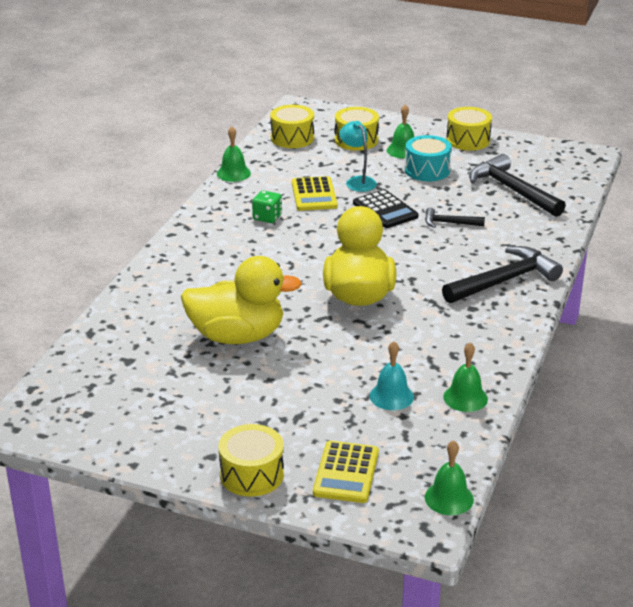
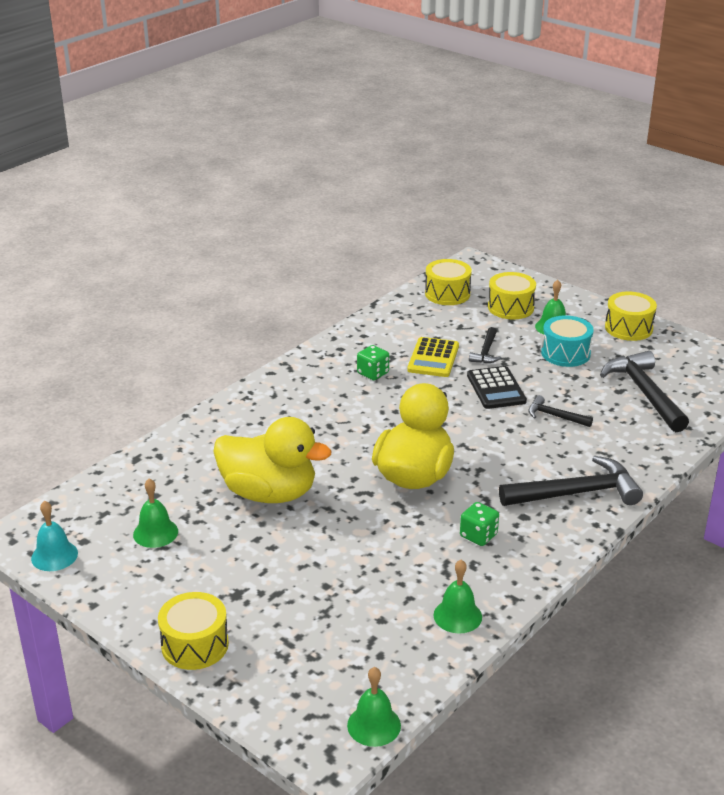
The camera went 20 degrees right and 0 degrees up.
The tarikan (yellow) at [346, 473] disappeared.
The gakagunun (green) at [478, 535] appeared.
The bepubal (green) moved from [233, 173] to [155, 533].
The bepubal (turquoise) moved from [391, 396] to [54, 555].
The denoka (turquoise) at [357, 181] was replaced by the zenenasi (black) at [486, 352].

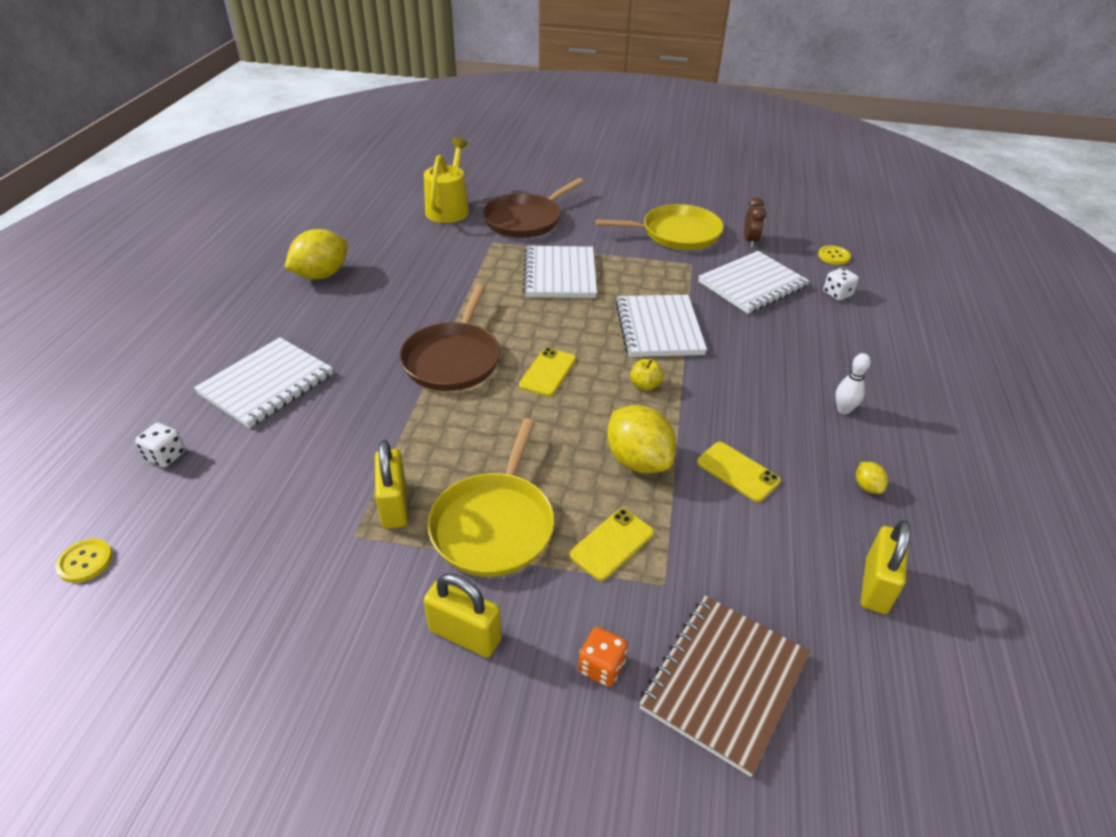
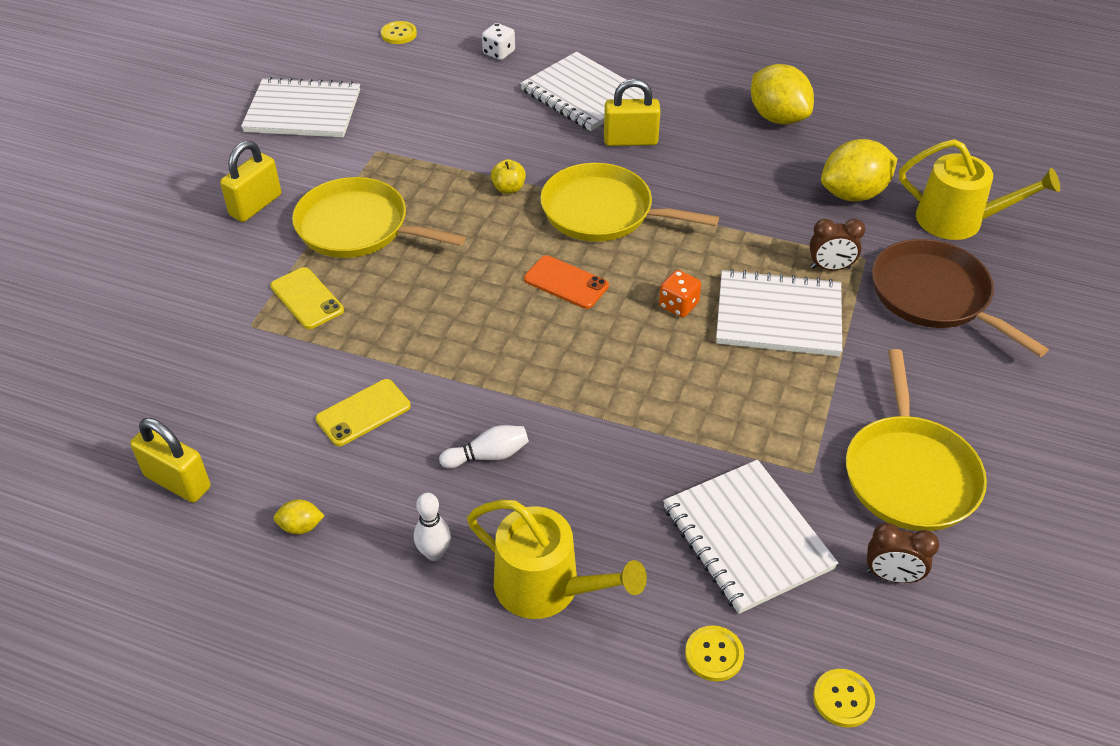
The camera went 100 degrees right and 5 degrees up.
The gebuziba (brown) at [724, 682] disappeared.
The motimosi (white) at [488, 455] appeared.
The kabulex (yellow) at [546, 587] appeared.
The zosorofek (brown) at [830, 268] appeared.
The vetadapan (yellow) moved from [394, 505] to [630, 140].
The gakagunun (orange) moved from [601, 667] to [678, 305].
The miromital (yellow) moved from [638, 461] to [853, 194].
The gebuziba (white) moved from [659, 328] to [303, 111].
The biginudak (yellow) moved from [645, 385] to [508, 188].
The gakagunun (white) at [837, 294] was replaced by the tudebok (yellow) at [714, 654].
The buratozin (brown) at [453, 359] became the buratozin (yellow) at [603, 212].
The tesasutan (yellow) at [548, 372] became the tesasutan (orange) at [566, 282].

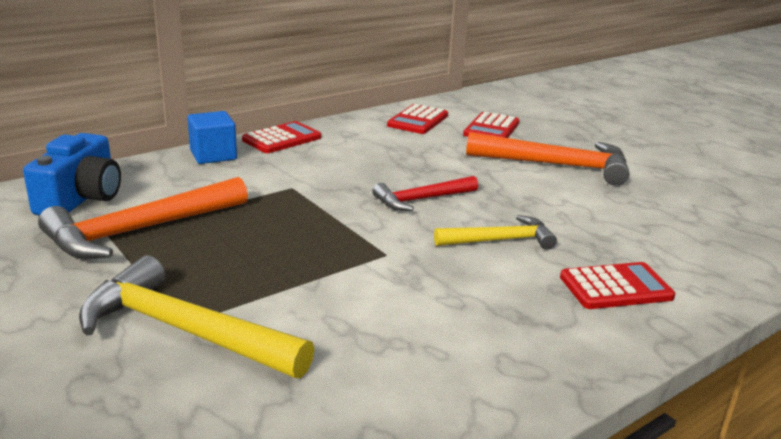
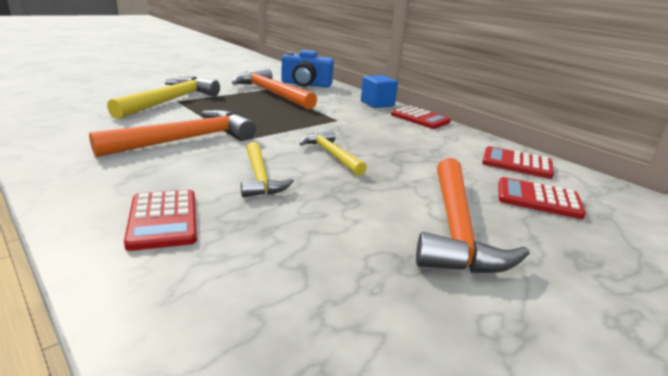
The camera went 85 degrees right and 0 degrees up.
The zenenasi (orange) at [186, 139] appeared.
The zenenasi (red) at [422, 199] became the zenenasi (yellow) at [331, 155].

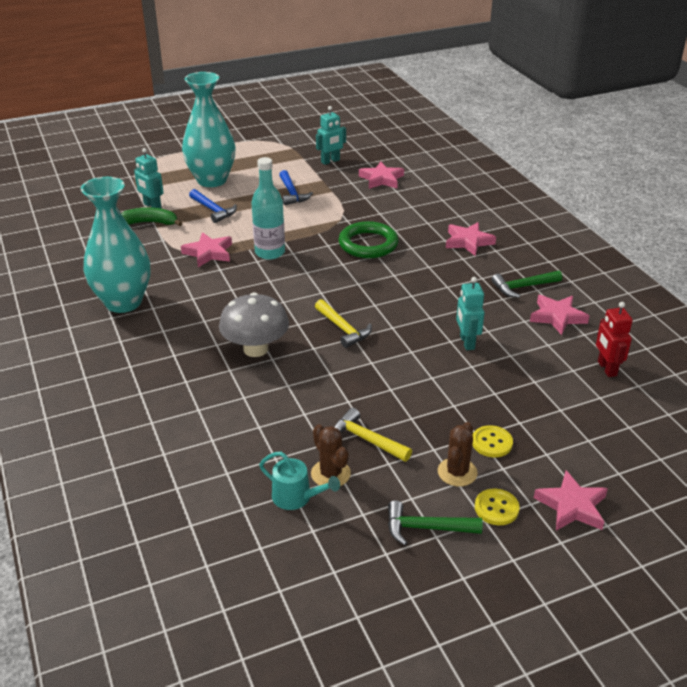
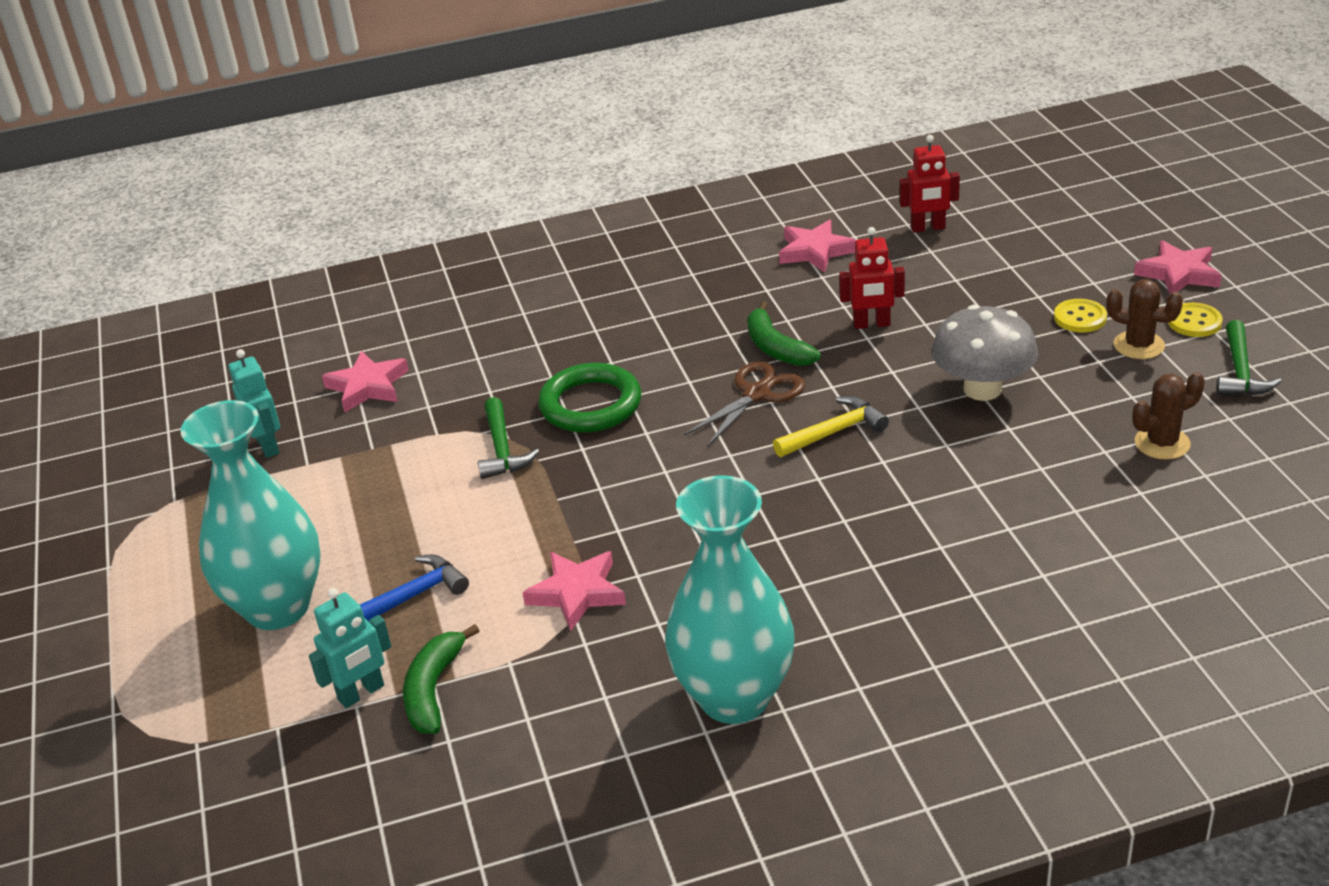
The camera went 80 degrees left and 0 degrees up.
The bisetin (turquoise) at [270, 252] disappeared.
The kabulex (turquoise) at [296, 498] disappeared.
The zenenasi (blue) at [292, 193] disappeared.
The zenenasi (yellow) at [366, 439] disappeared.
The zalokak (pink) at [468, 242] disappeared.
The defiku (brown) at [757, 394] appeared.
The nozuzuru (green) at [776, 348] appeared.
The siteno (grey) moved from [255, 349] to [982, 389].
The zenenasi (green) moved from [523, 287] to [502, 449].
The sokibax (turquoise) at [466, 342] became the sokibax (red) at [871, 324].

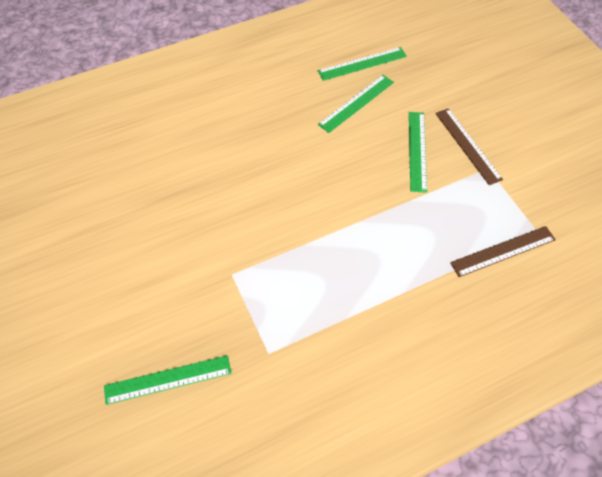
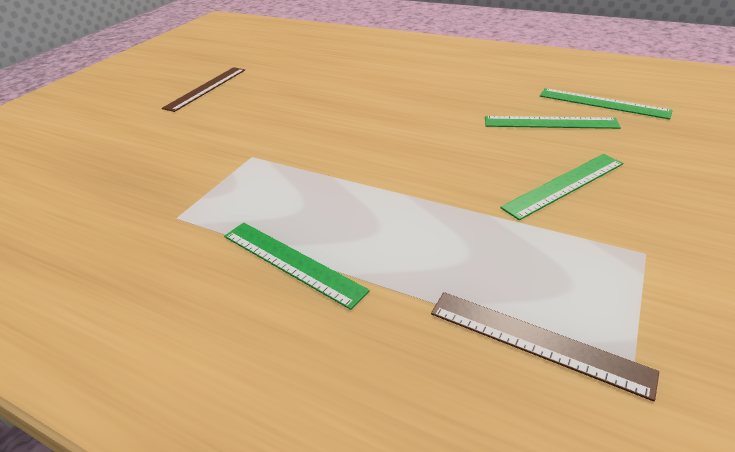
The camera went 55 degrees right and 20 degrees down.
The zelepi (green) moved from [168, 379] to [291, 262].
The zelepi (brown) moved from [467, 145] to [206, 88].

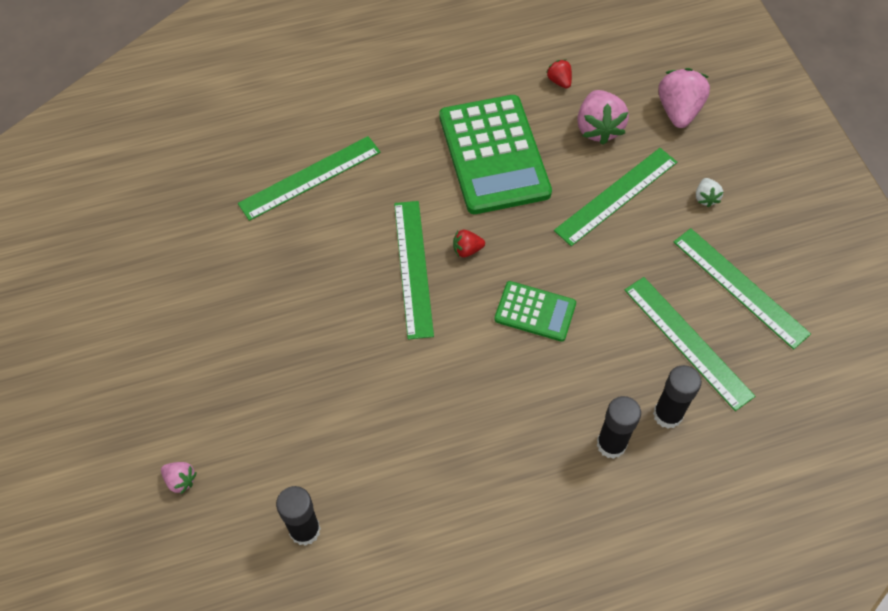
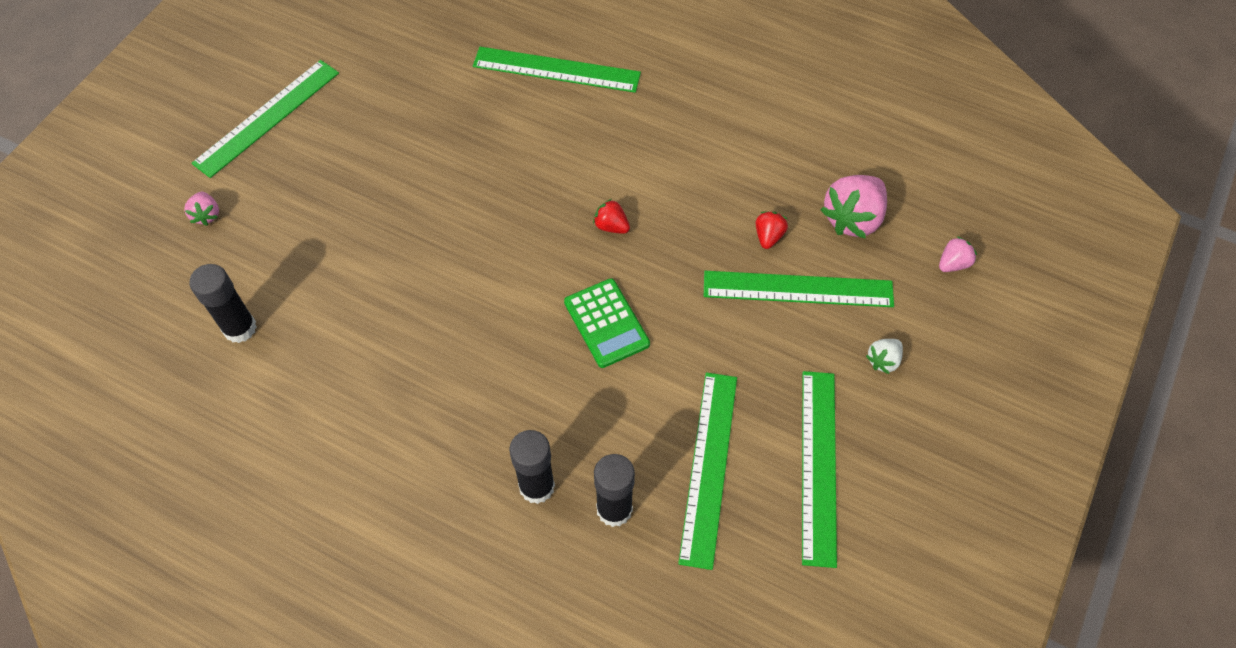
The camera went 45 degrees right and 0 degrees up.
The tarikan (green) at [494, 155] disappeared.
The zelepi (green) moved from [413, 268] to [267, 117].
The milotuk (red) moved from [559, 81] to [768, 236].
The milotuk (pink) at [678, 111] changed to 0.51 times the size.

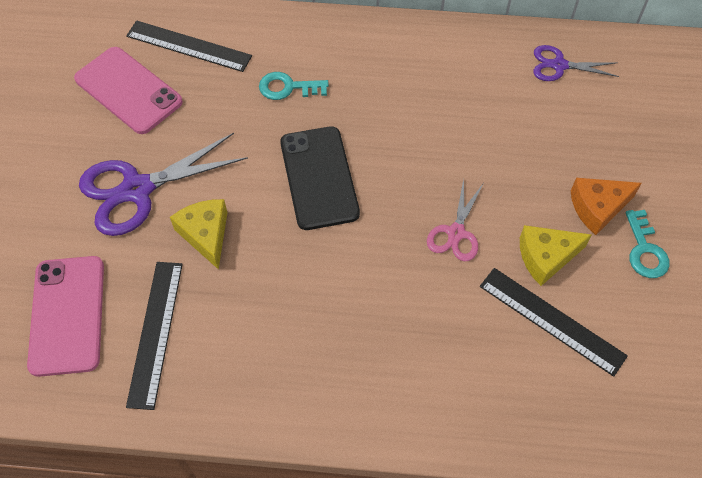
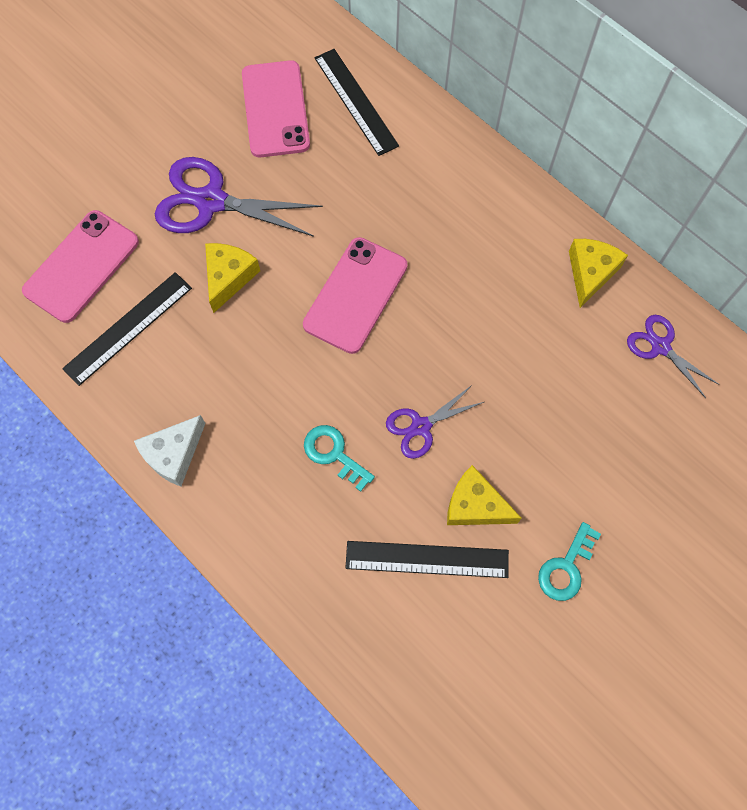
The camera went 40 degrees right and 10 degrees up.
The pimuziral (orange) at [598, 208] disappeared.
The pimuziral (white) at [173, 454] appeared.
The pimuziral (yellow) at [590, 273] appeared.
The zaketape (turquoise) moved from [288, 87] to [334, 454].
The tesasutan (black) at [319, 178] became the tesasutan (pink) at [355, 295].
The defiku (pink) at [456, 233] became the defiku (purple) at [421, 426].
The zelepi (black) at [551, 321] turned 75 degrees counterclockwise.

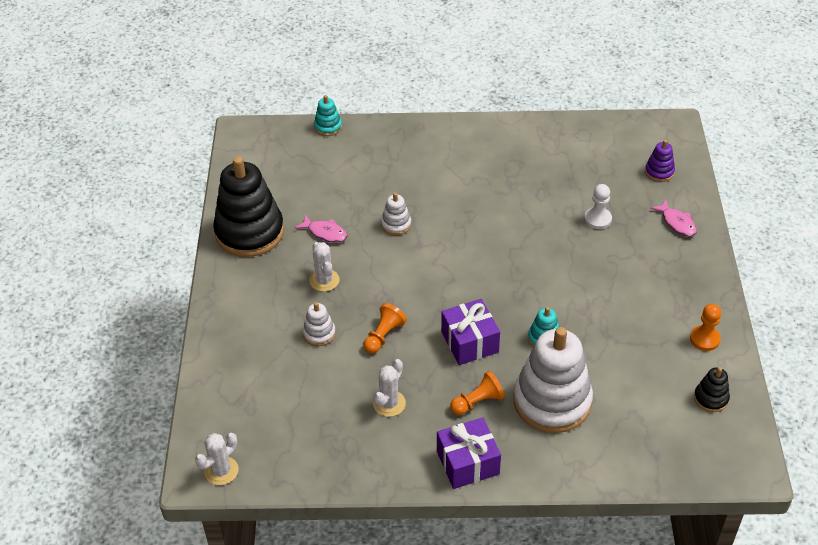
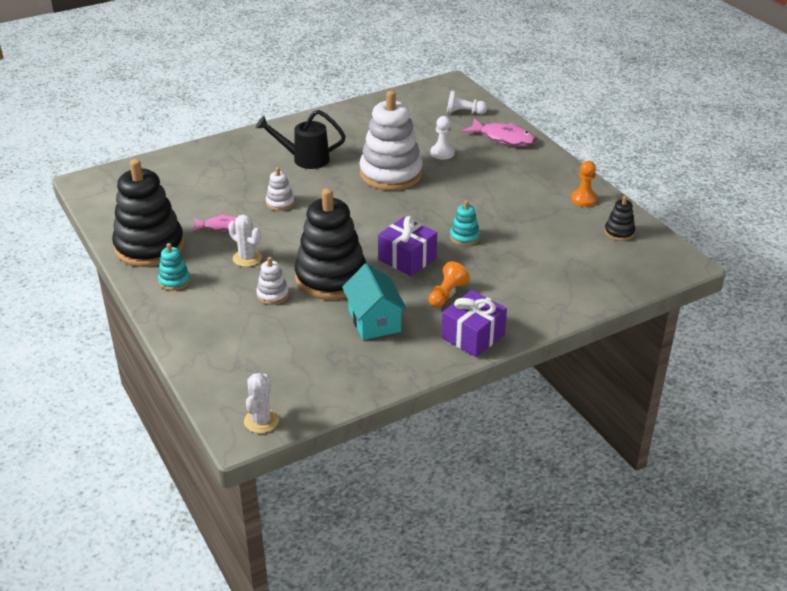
The camera went 30 degrees left and 10 degrees down.
The kabulex (black) at [304, 159] appeared.
The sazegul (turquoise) moved from [328, 127] to [174, 281].
The sazegul (white) moved from [552, 401] to [391, 174].
The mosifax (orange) at [383, 335] was replaced by the sazegul (black) at [331, 278].
The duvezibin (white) at [389, 403] was replaced by the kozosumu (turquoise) at [374, 321].
The sazegul (purple) at [659, 172] was replaced by the mosifax (white) at [464, 112].
The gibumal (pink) at [677, 223] changed to 1.57 times the size.

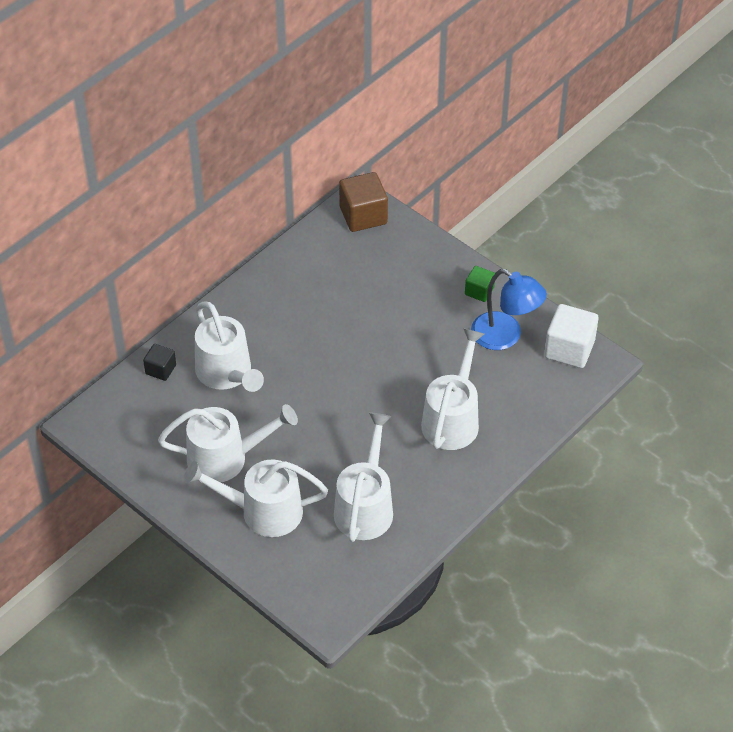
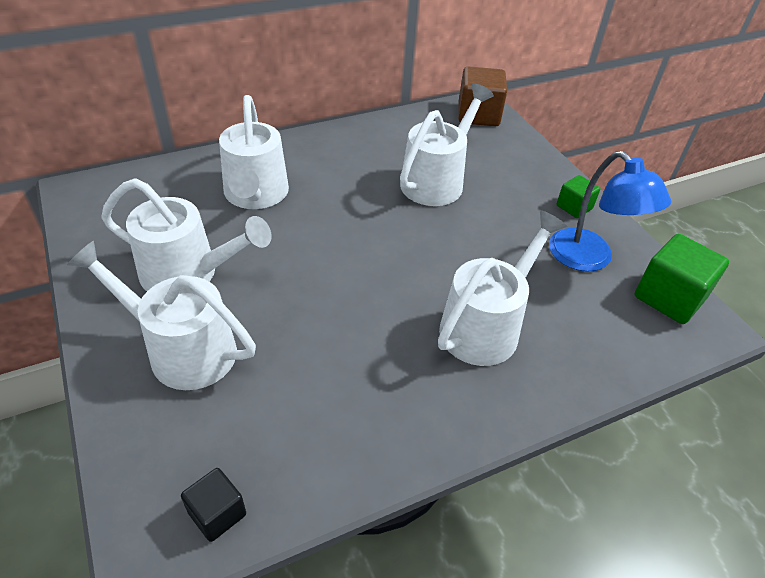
The camera went 20 degrees right and 5 degrees down.
The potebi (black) moved from [160, 369] to [217, 513].
The kabulex (white) moved from [365, 506] to [437, 180].
The potebi (white) at [569, 349] became the potebi (green) at [669, 297].

